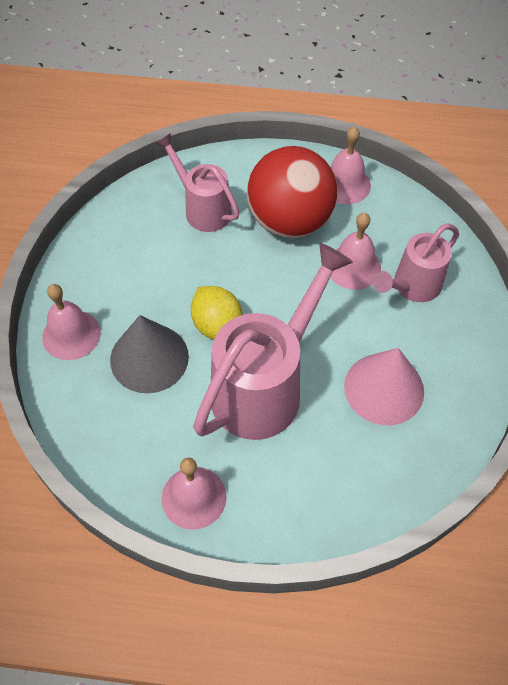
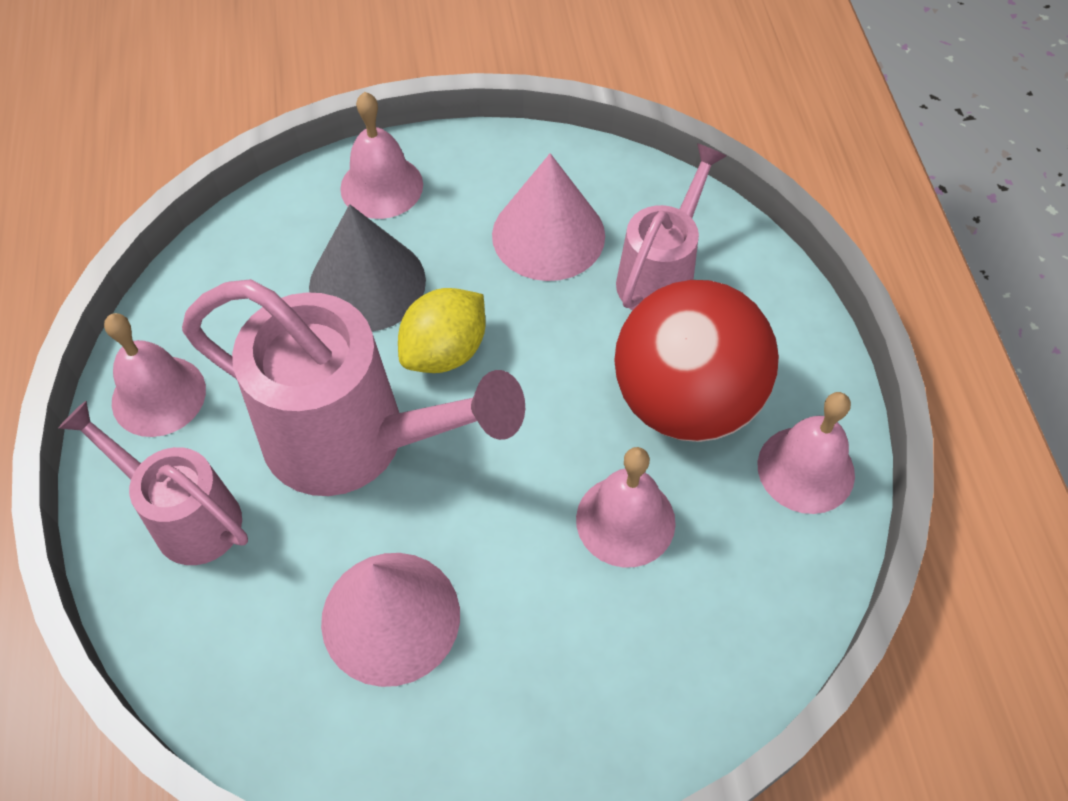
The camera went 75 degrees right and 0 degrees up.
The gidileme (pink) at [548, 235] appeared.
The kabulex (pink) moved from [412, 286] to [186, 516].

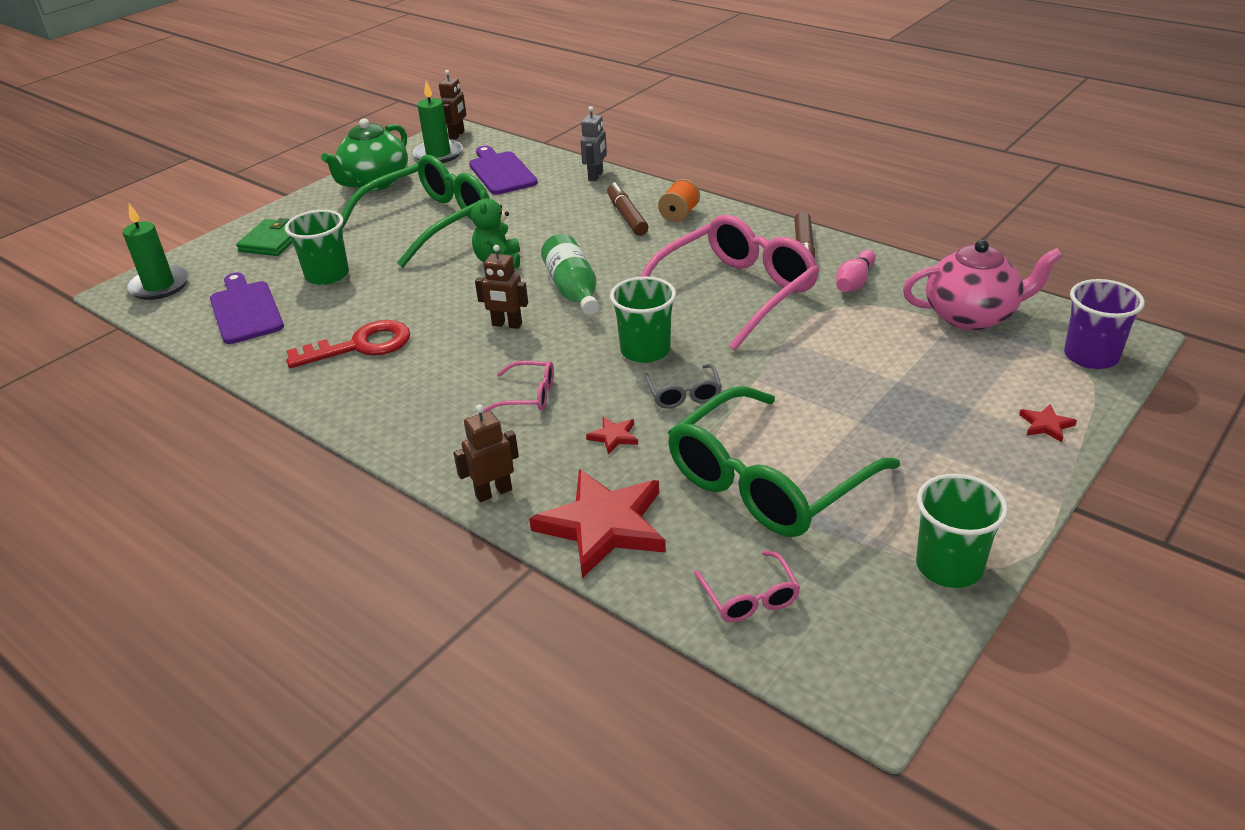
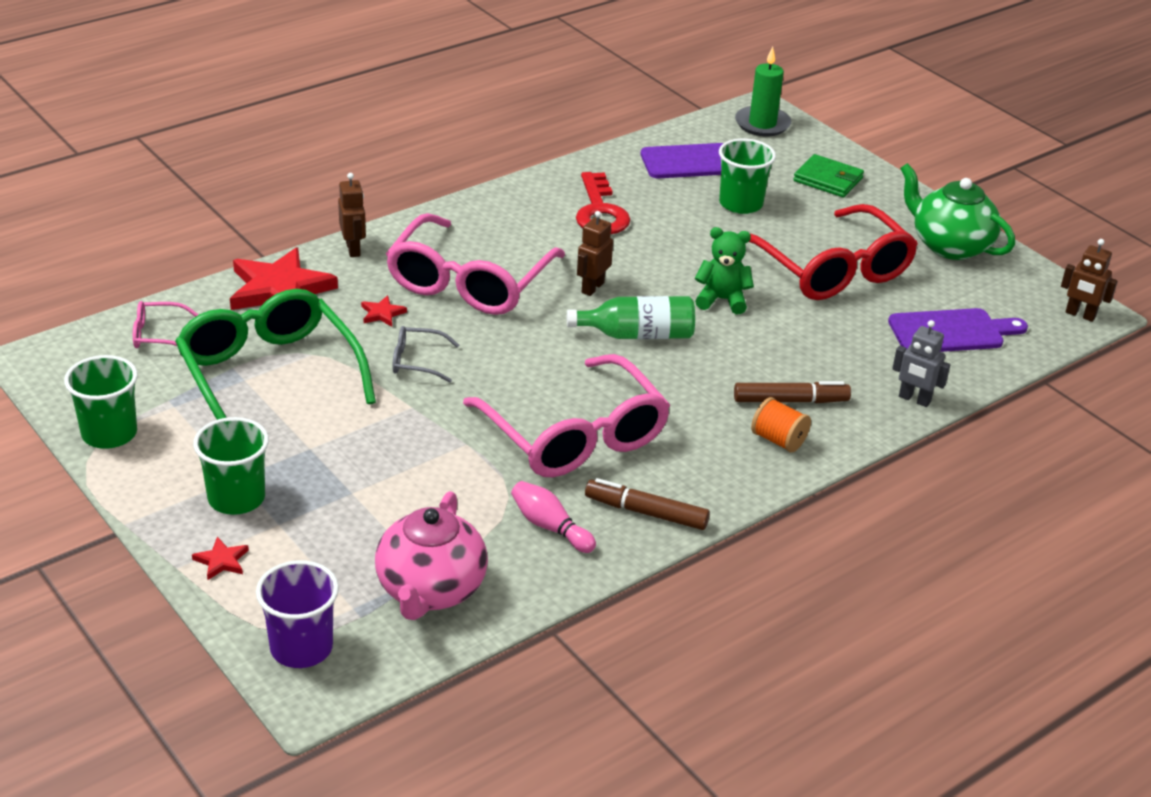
The camera went 100 degrees right and 0 degrees up.
The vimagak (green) at [438, 154] disappeared.
The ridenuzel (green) moved from [645, 350] to [236, 498].
The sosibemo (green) at [430, 222] became the sosibemo (red) at [832, 270].
The sosibemo (pink) at [529, 395] changed to 2.37 times the size.

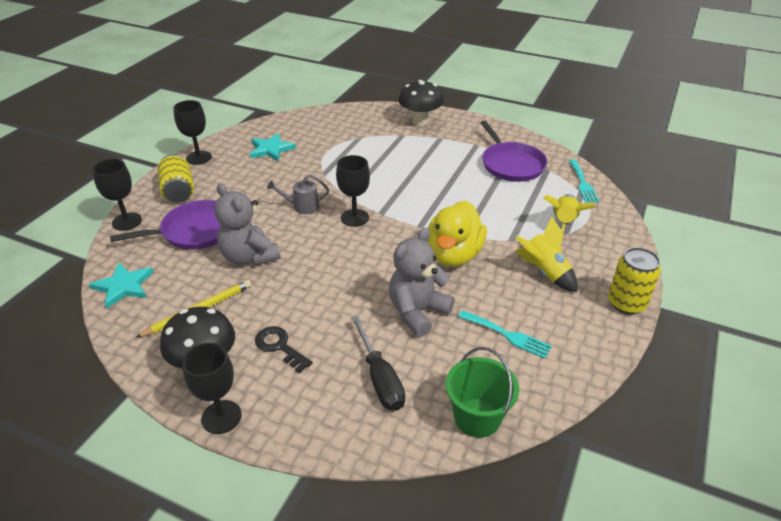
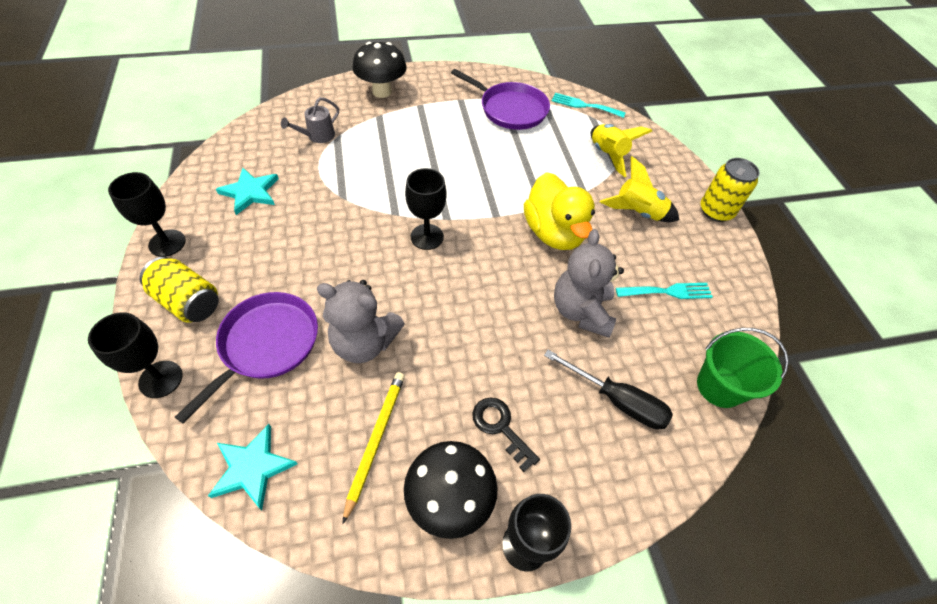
The camera went 40 degrees left and 15 degrees up.
The kabulex (grey) moved from [302, 206] to [317, 136].
The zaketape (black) at [280, 346] turned 45 degrees clockwise.
The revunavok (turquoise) at [583, 183] turned 150 degrees clockwise.

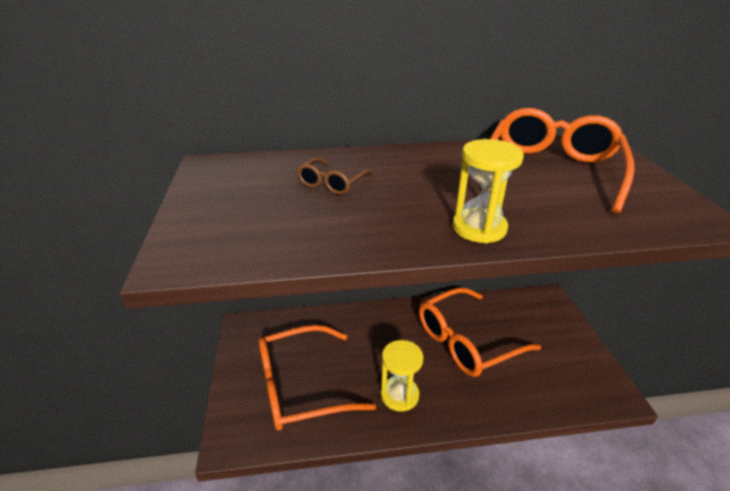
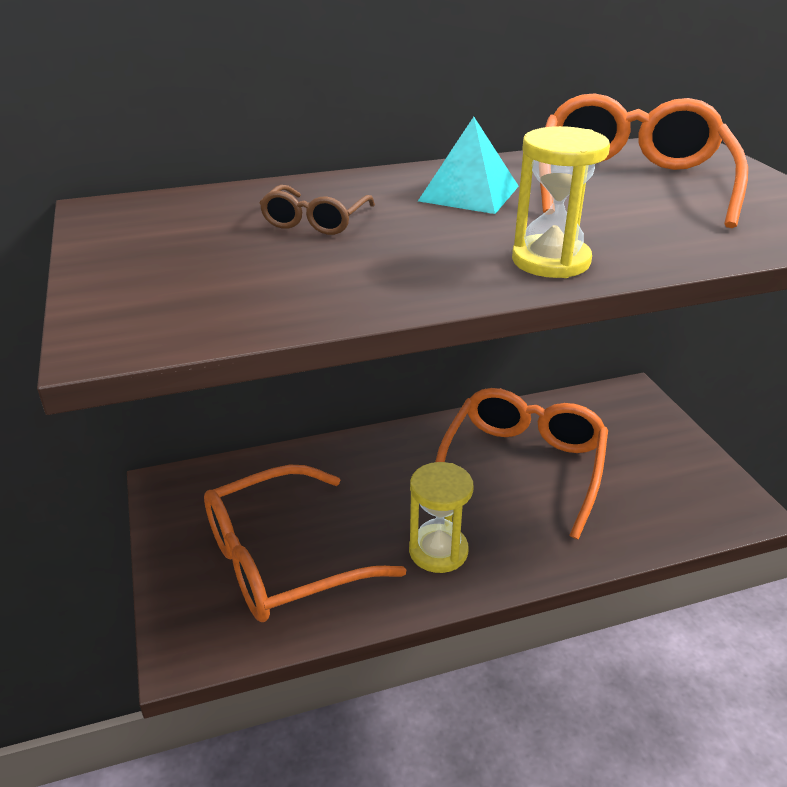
The camera went 10 degrees left and 0 degrees up.
The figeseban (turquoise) at [469, 193] appeared.
The sosibemo (orange) at [466, 341] turned 150 degrees clockwise.

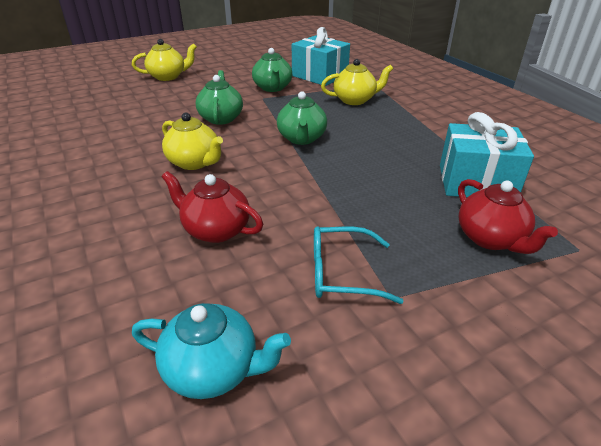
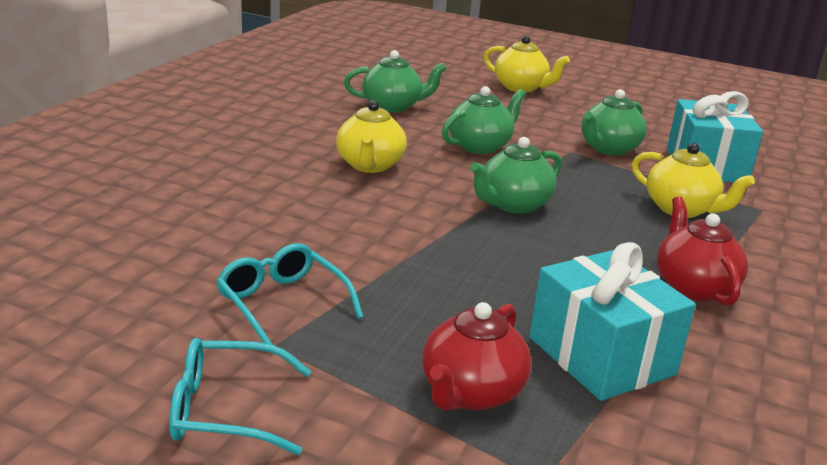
The camera went 50 degrees right and 10 degrees down.
The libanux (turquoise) at [213, 369] disappeared.
The sosibemo (turquoise) at [226, 410] appeared.
The libanux (green) at [392, 106] appeared.
The libanux (red) moved from [216, 230] to [693, 287].

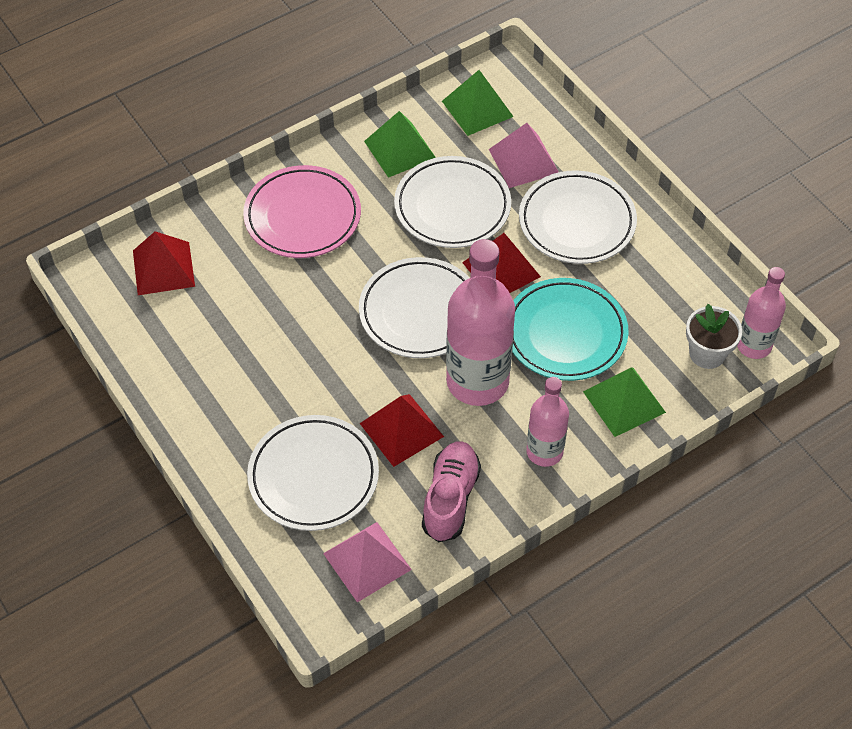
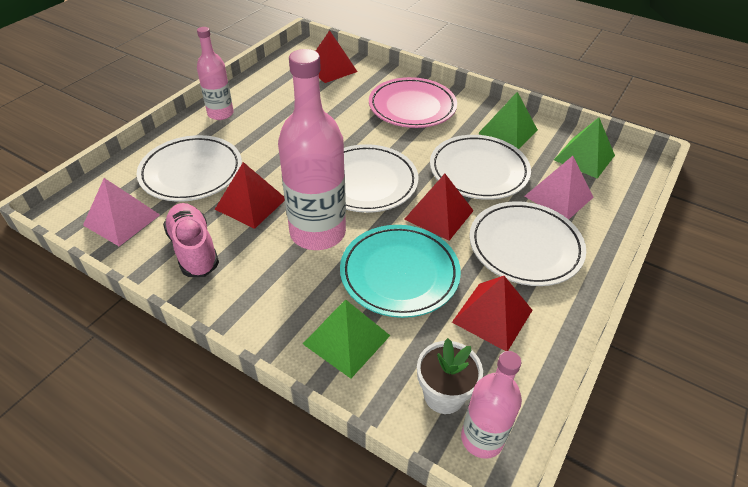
The camera went 65 degrees right and 10 degrees down.
The figeseban (red) at [492, 316] appeared.
The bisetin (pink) moved from [544, 451] to [220, 113].
The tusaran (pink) at [450, 499] turned 105 degrees counterclockwise.

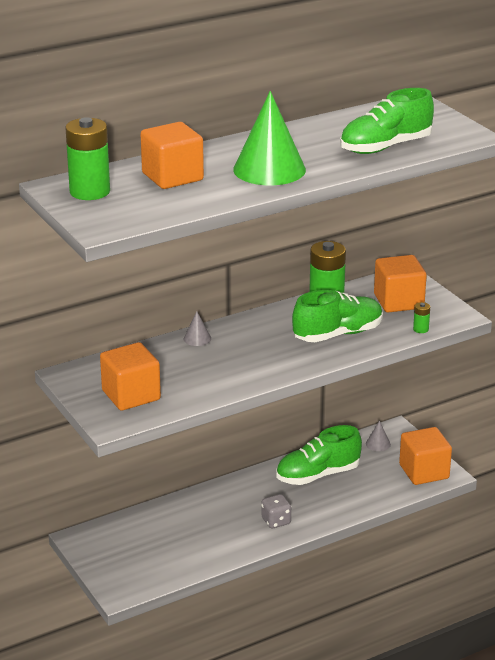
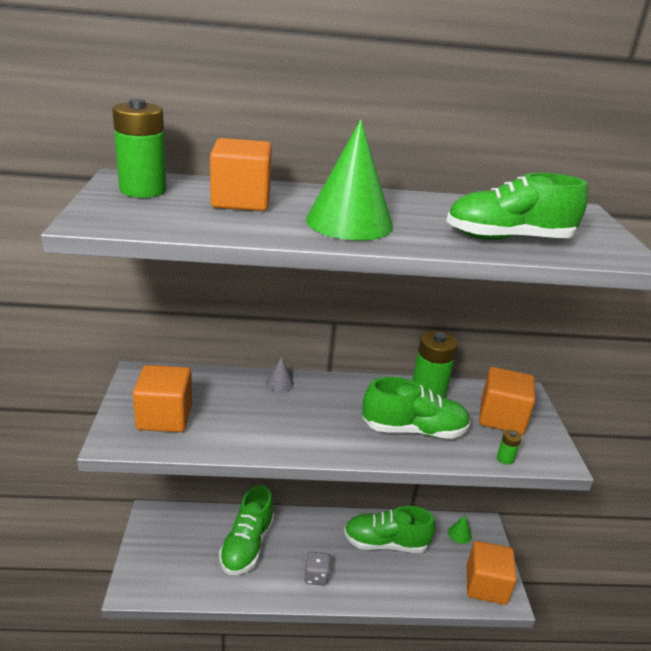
The camera went 25 degrees right and 0 degrees up.
The tusaran (green) at [247, 545] appeared.
The gidileme (grey) at [378, 444] became the gidileme (green) at [459, 534].

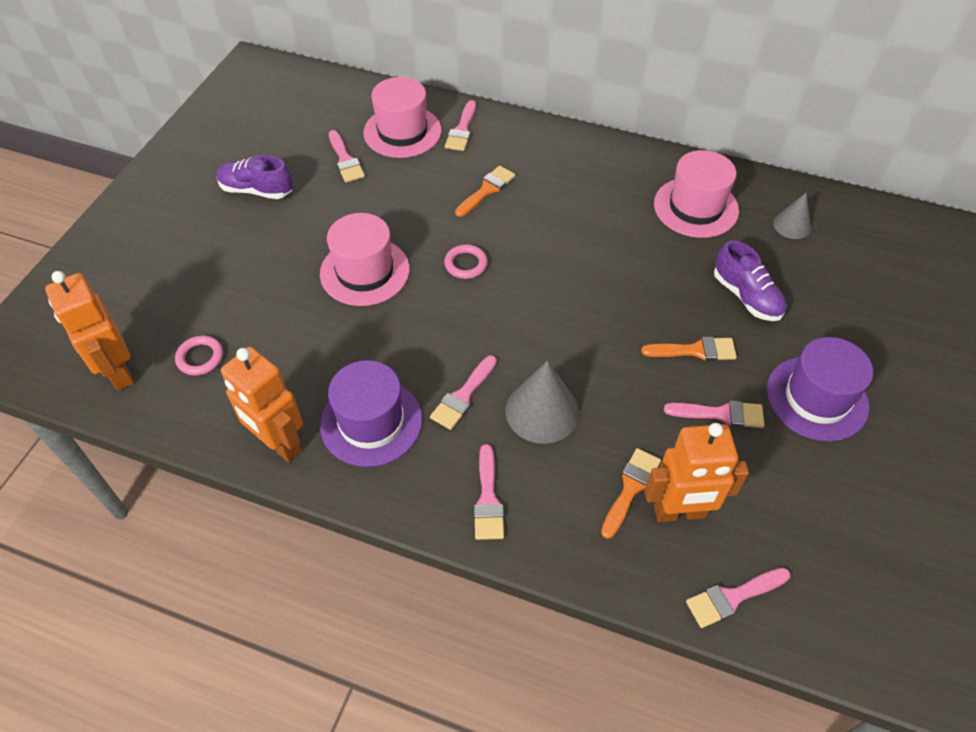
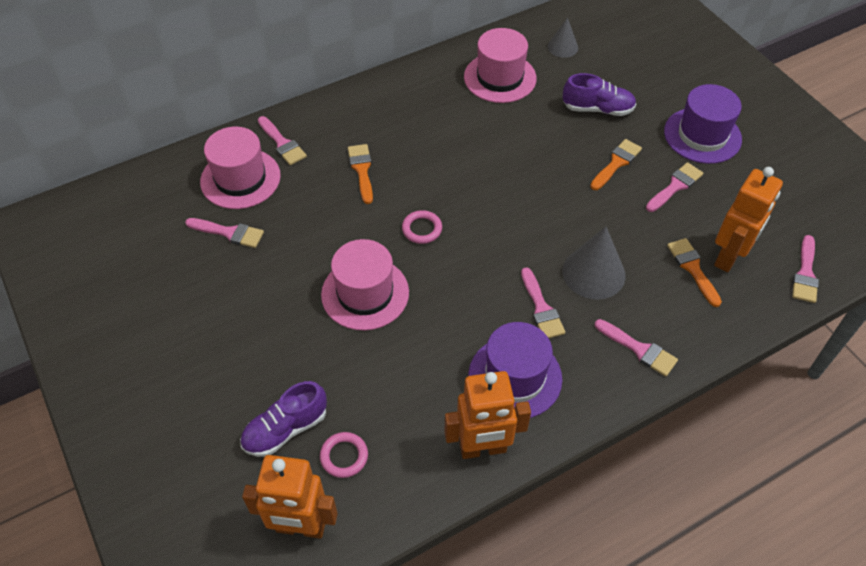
The camera went 50 degrees left and 0 degrees up.
The tusaran (purple) moved from [256, 190] to [285, 429].

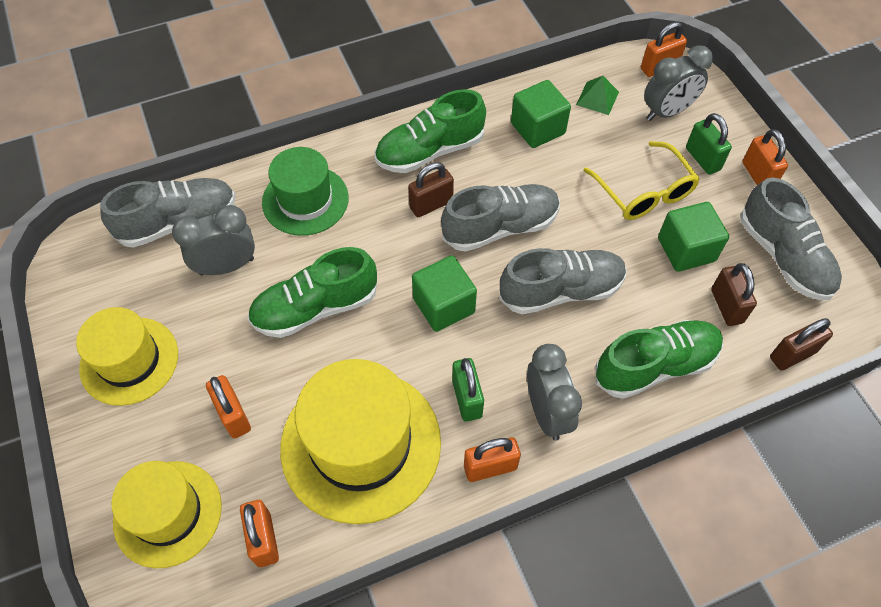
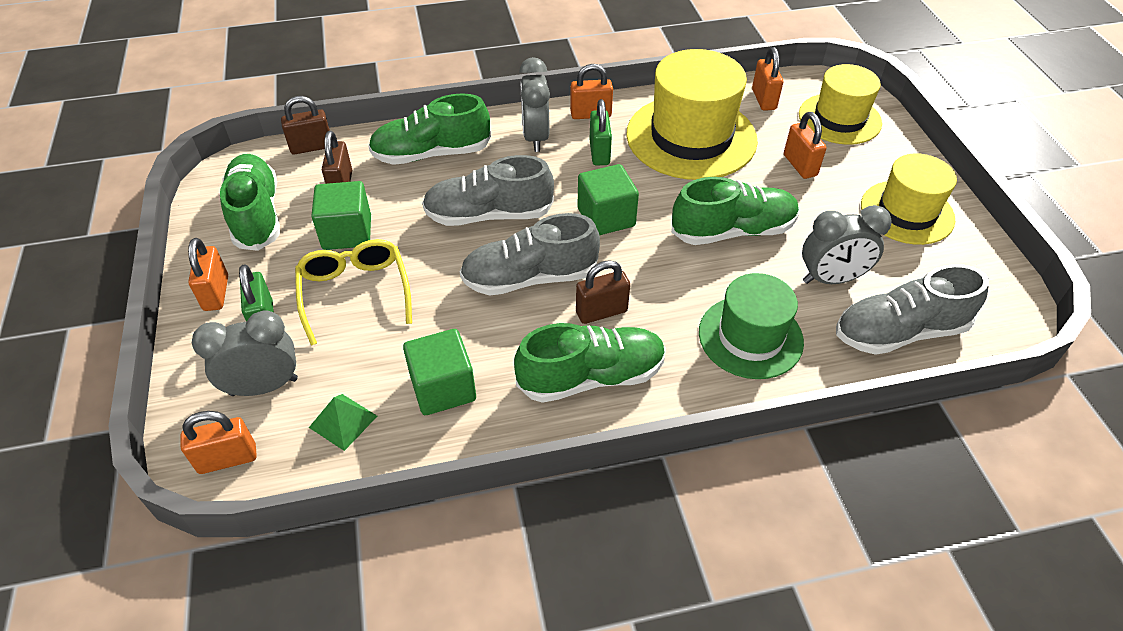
The camera went 170 degrees left and 10 degrees down.
The tusaran (grey) at [783, 256] became the tusaran (green) at [257, 215].

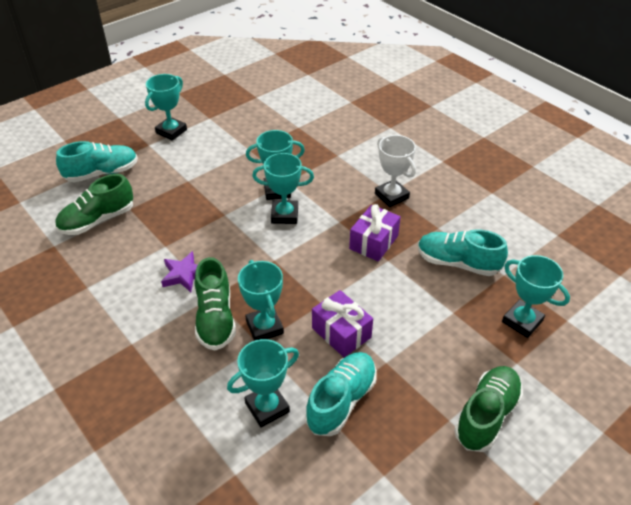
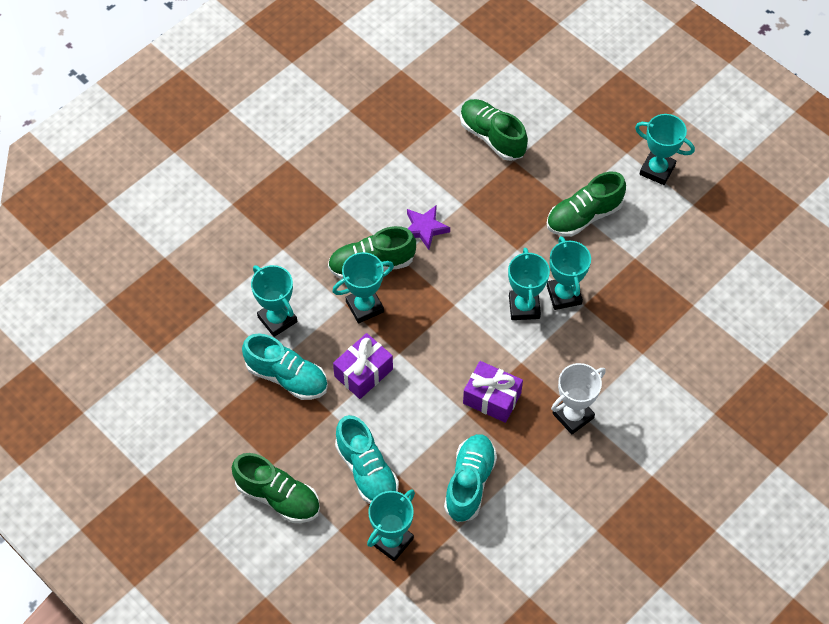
The camera went 85 degrees right and 15 degrees up.
The tusaran (green) at [584, 216] appeared.
The tusaran (turquoise) moved from [102, 173] to [367, 471].

